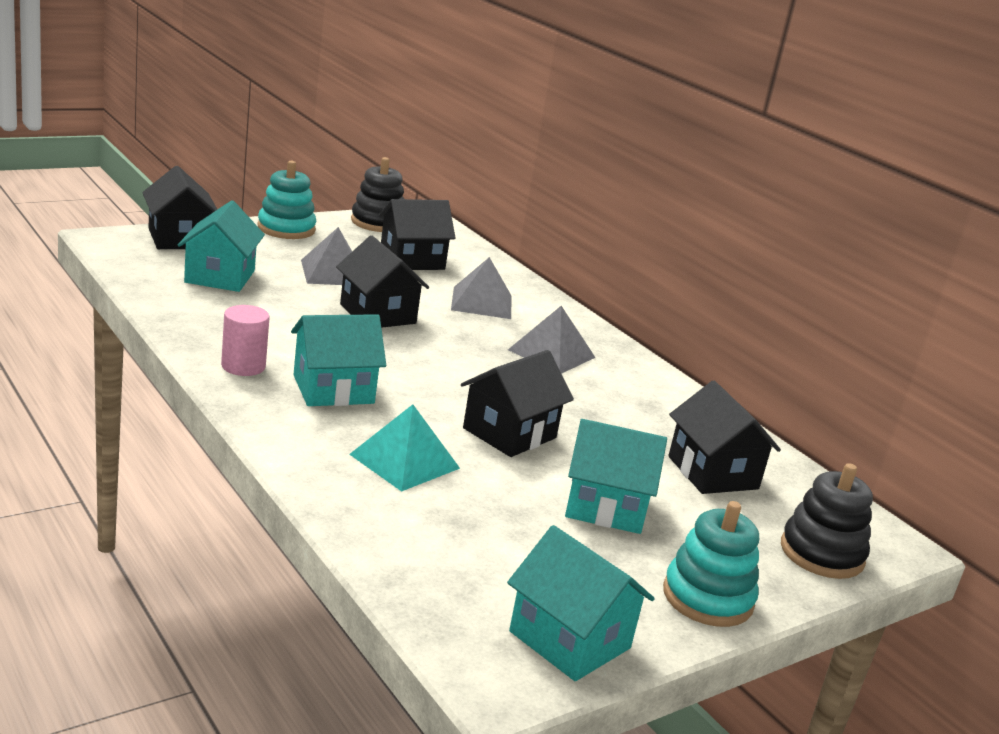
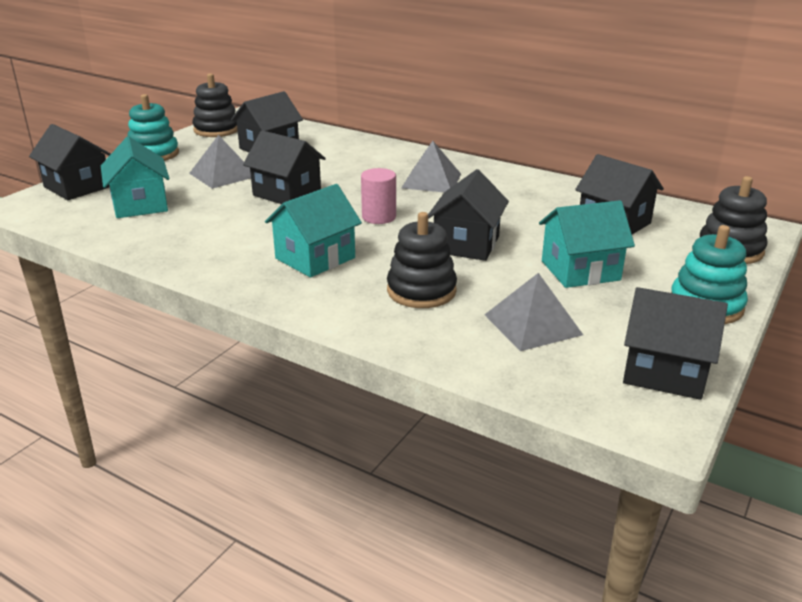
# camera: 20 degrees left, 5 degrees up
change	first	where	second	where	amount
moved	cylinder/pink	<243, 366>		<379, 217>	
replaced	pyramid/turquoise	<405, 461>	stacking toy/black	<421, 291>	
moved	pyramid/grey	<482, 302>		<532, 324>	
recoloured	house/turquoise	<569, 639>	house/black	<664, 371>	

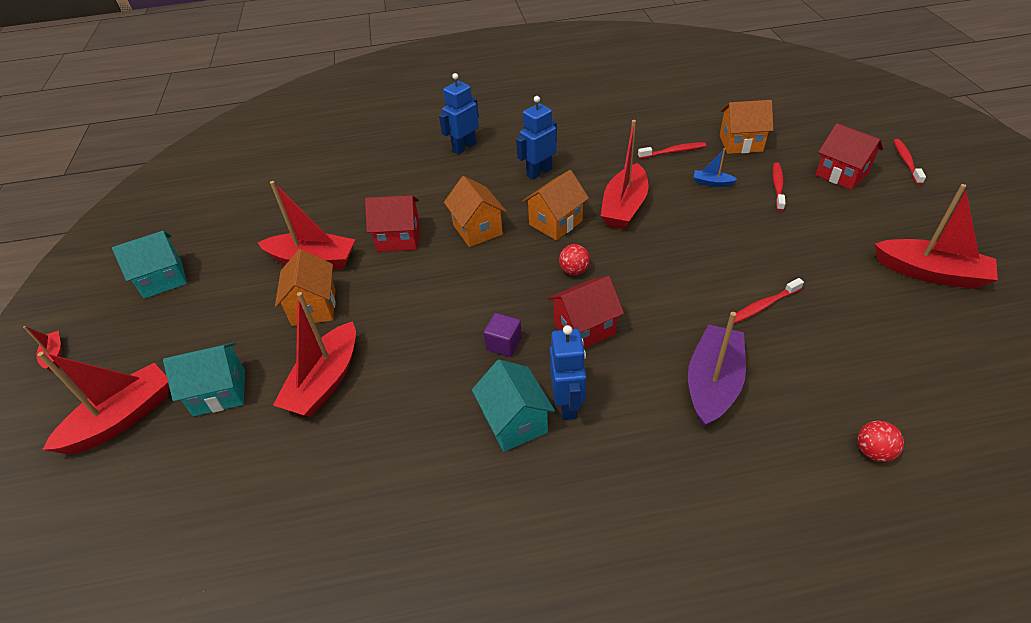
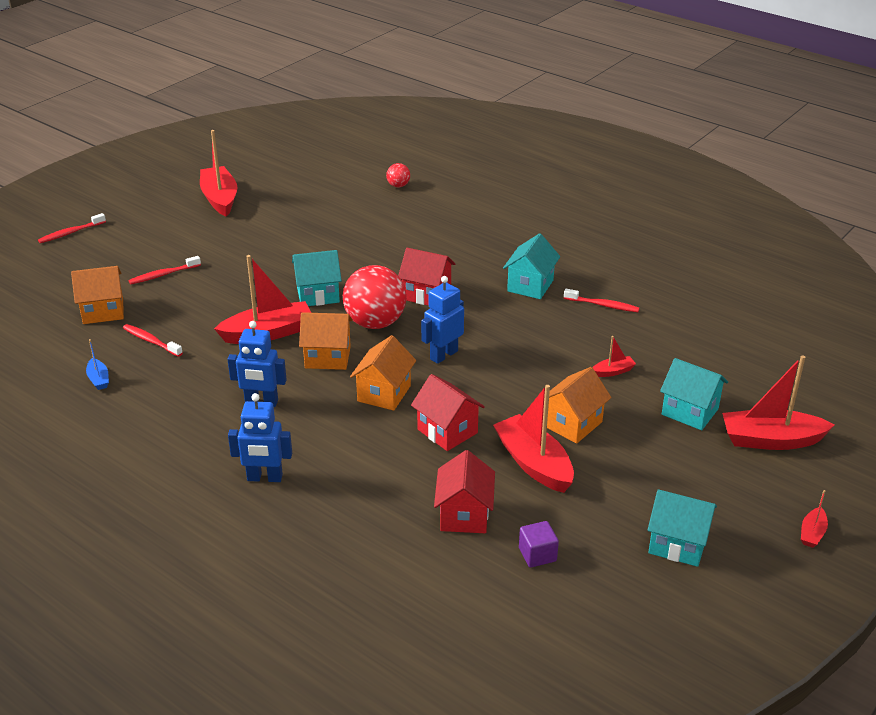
# camera: 135 degrees left, 10 degrees down
change	first	where	second	where	amount
turned	house/orange	<741, 143>		<103, 311>	60 degrees counterclockwise
moved	boat/blue	<712, 183>		<98, 379>	
added			house/turquoise	<318, 295>	
resized	ball/red	<574, 270>		<375, 323>	x2.21
moved	robot/blue	<568, 404>		<443, 355>	
moved	house/red	<841, 174>		<464, 515>	
moved	cube/purple	<504, 344>		<537, 554>	
moved	toothbrush/red	<763, 306>		<603, 305>	
resized	boat/red	<325, 381>		<613, 371>	x0.46
removed	boat/purple	<713, 383>			

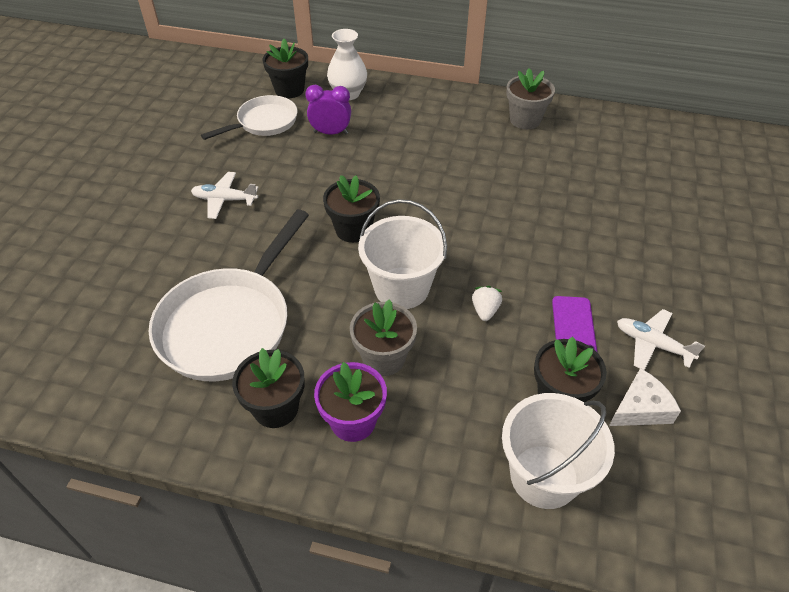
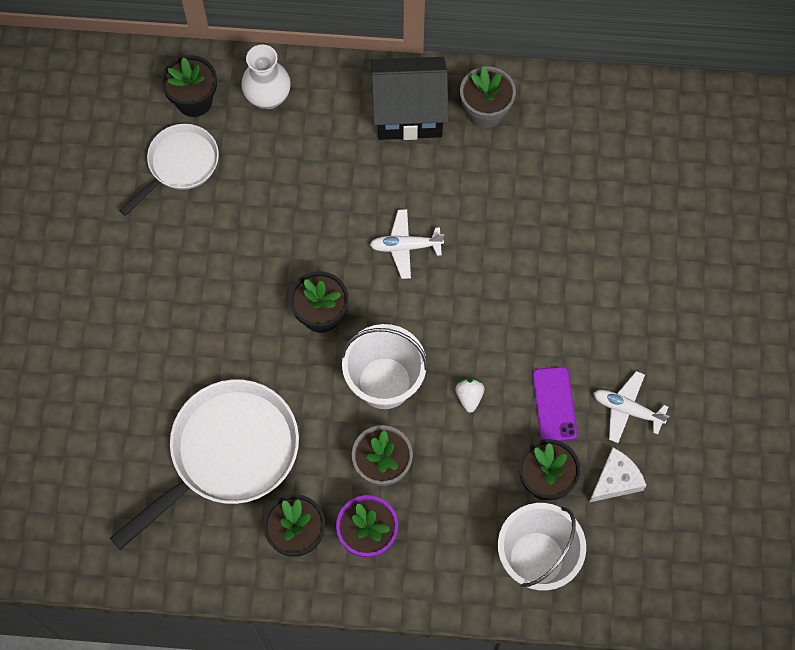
# camera: 10 degrees left, 20 degrees up
change	first	where	second	where	amount
turned	pan/white	<229, 324>		<228, 453>	150 degrees counterclockwise
moved	plane/white	<225, 200>		<405, 246>	
added			house/black	<408, 113>	
removed	clock/purple	<331, 133>			

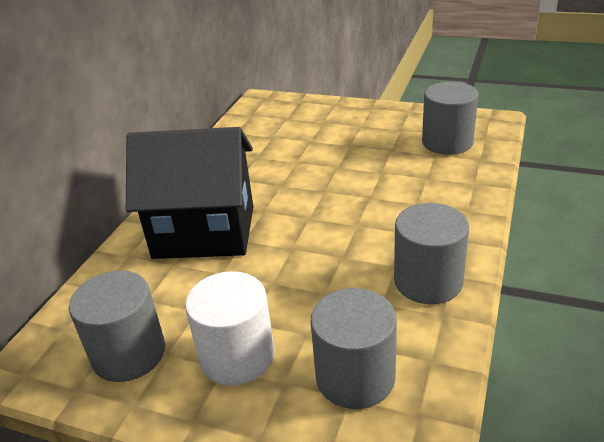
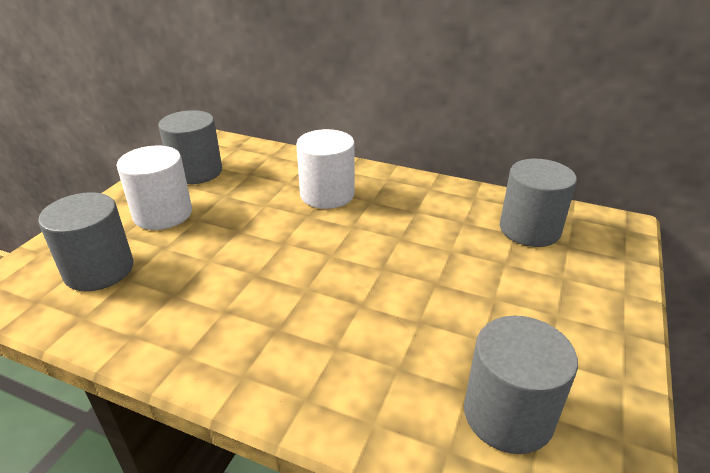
# camera: 90 degrees right, 0 degrees up
change	first	where	second	where	amount
replaced	house/black	<204, 232>	cylinder/white	<327, 194>	
moved	cylinder/grey	<428, 281>		<529, 229>	

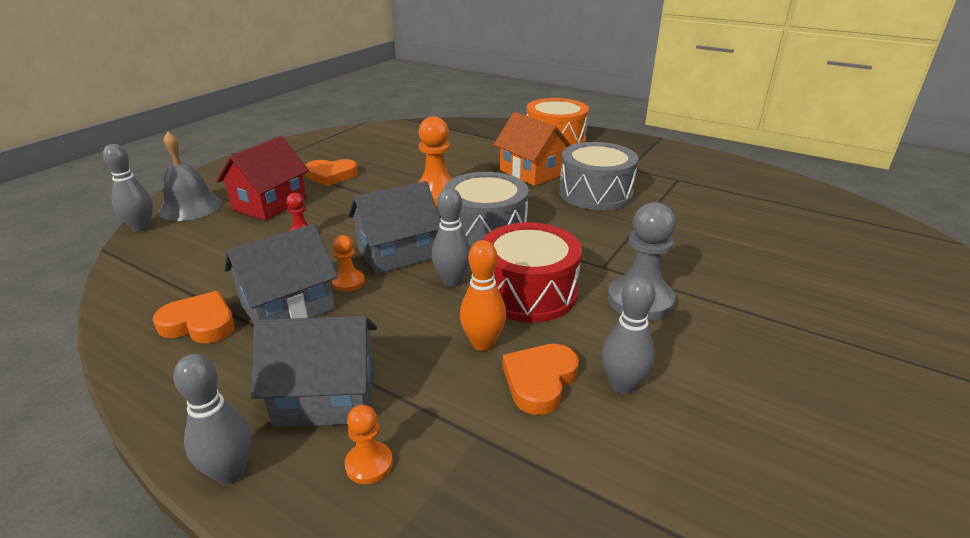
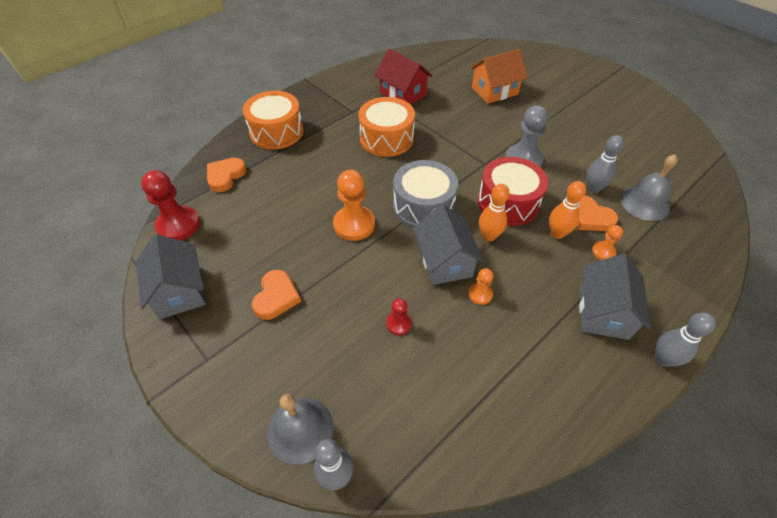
# camera: 75 degrees left, 20 degrees up
change	first	where	second	where	amount
moved	house/grey	<288, 307>		<179, 291>	
added			pawn/red	<178, 225>	
moved	heart/orange	<199, 323>		<225, 176>	
recoloured	drum/grey	<595, 193>	drum/orange	<386, 138>	
moved	house/red	<270, 204>		<403, 94>	
moved	house/orange	<531, 172>		<494, 91>	
recoloured	bowling pin/grey	<452, 281>	bowling pin/orange	<489, 236>	
moved	pawn/orange	<369, 464>		<603, 251>	
added			bell/grey	<644, 203>	

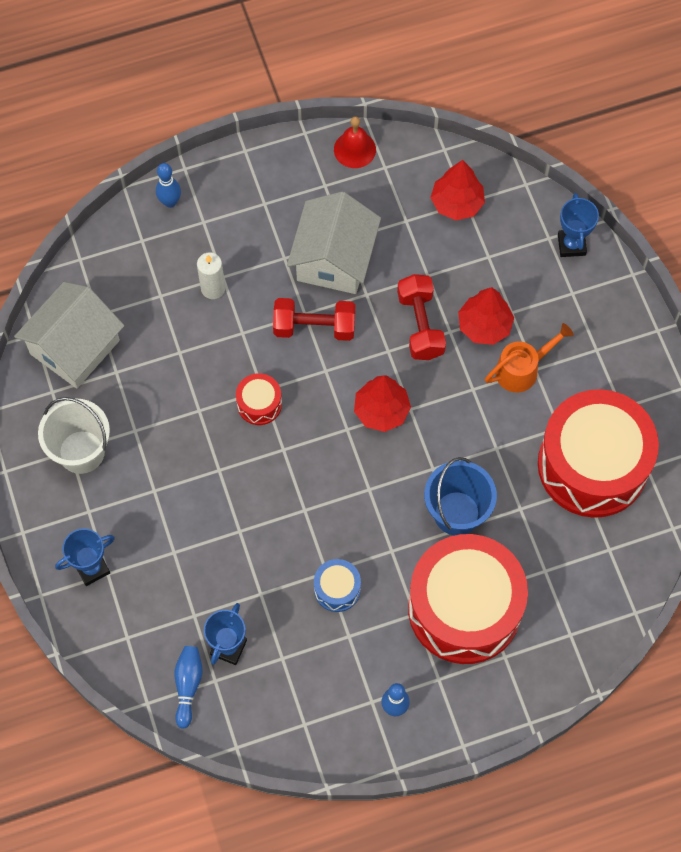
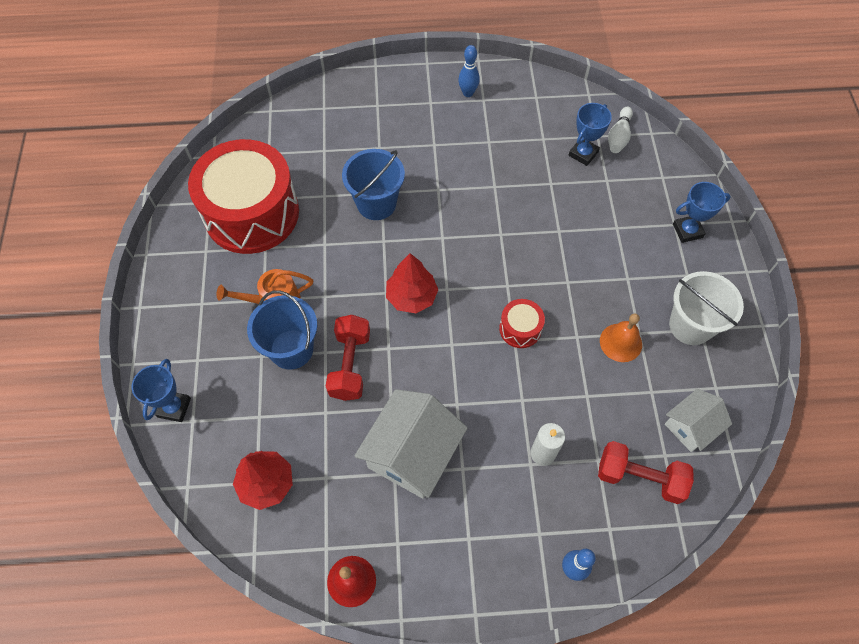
# camera: 165 degrees left, 5 degrees down
change	first	where	second	where	amount
replaced	tree/red	<484, 326>	bucket/blue	<291, 349>	
moved	dumbbell/red	<314, 327>		<639, 477>	
added			bell/orange	<620, 342>	
recoloured	bowling pin/blue	<188, 686>	bowling pin/white	<618, 137>	
resized	house/white	<75, 347>		<691, 426>	x0.58
removed	drum/blue	<337, 589>			
removed	drum/red	<464, 608>			

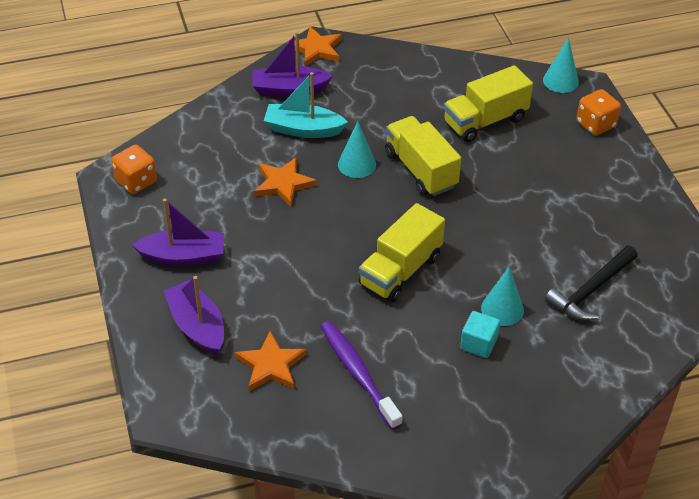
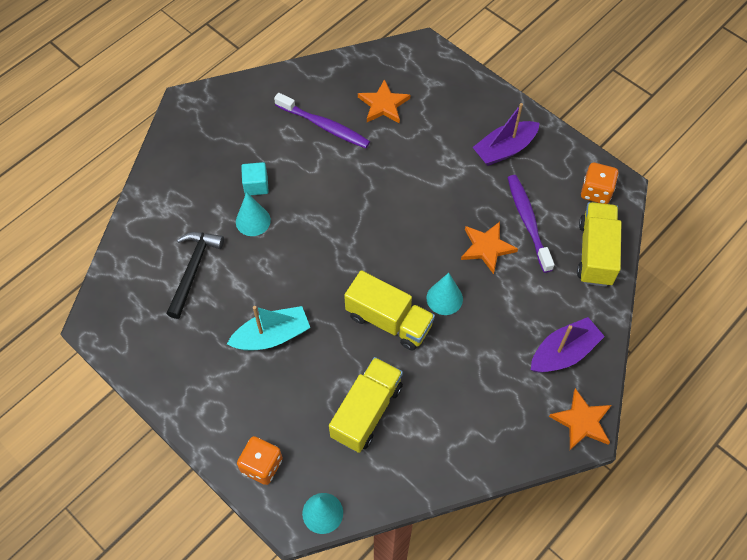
# camera: 150 degrees right, 15 degrees up
change	first	where	second	where	amount
moved	boat/turquoise	<303, 129>		<272, 336>	
added			toothbrush/purple	<528, 222>	
moved	truck/yellow	<400, 270>		<595, 253>	
removed	boat/purple	<197, 326>			

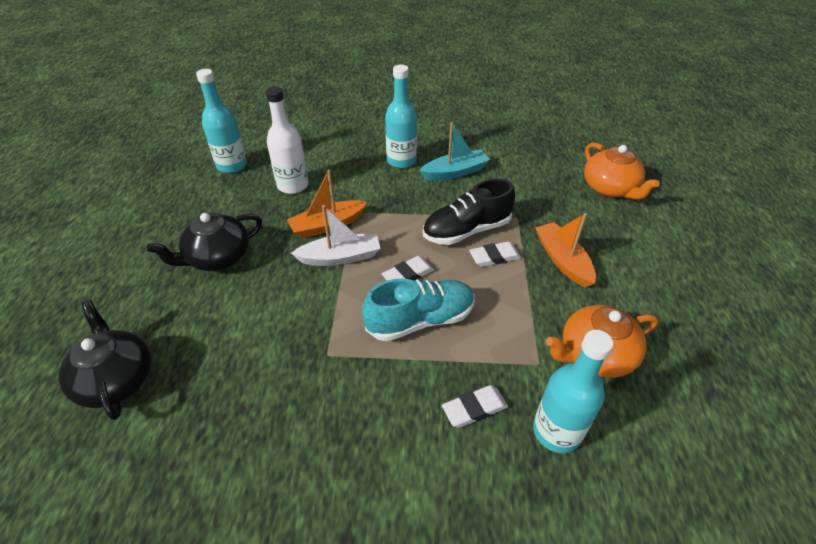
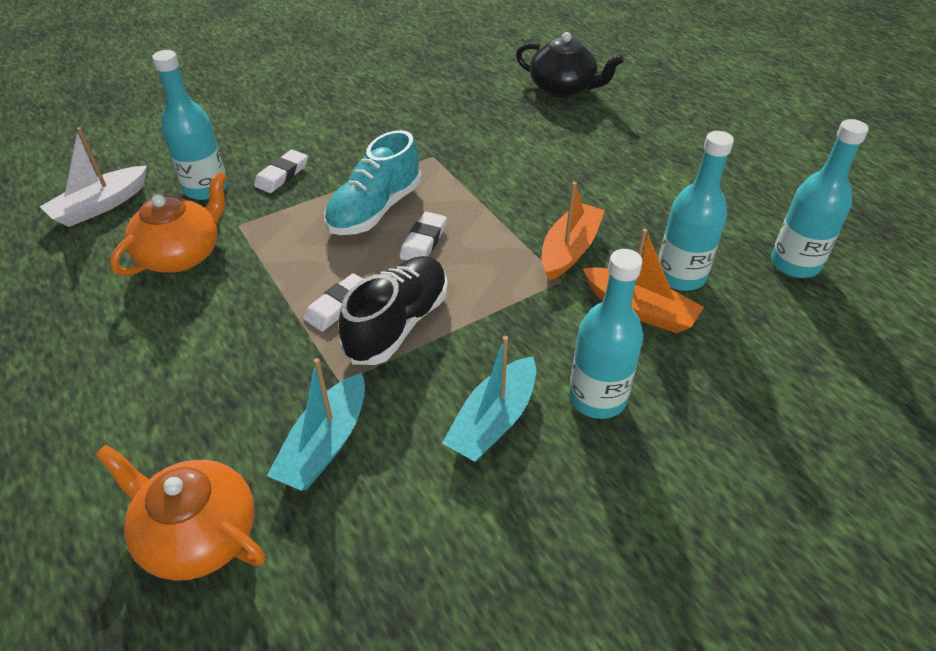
# camera: 145 degrees right, 0 degrees up
change	first	where	second	where	amount
moved	boat/white	<340, 257>		<100, 206>	
added			boat/turquoise	<325, 444>	
moved	boat/orange	<562, 260>		<639, 309>	
recoloured	bottle/white	<293, 185>	bottle/turquoise	<680, 276>	
removed	teapot/black	<218, 257>			

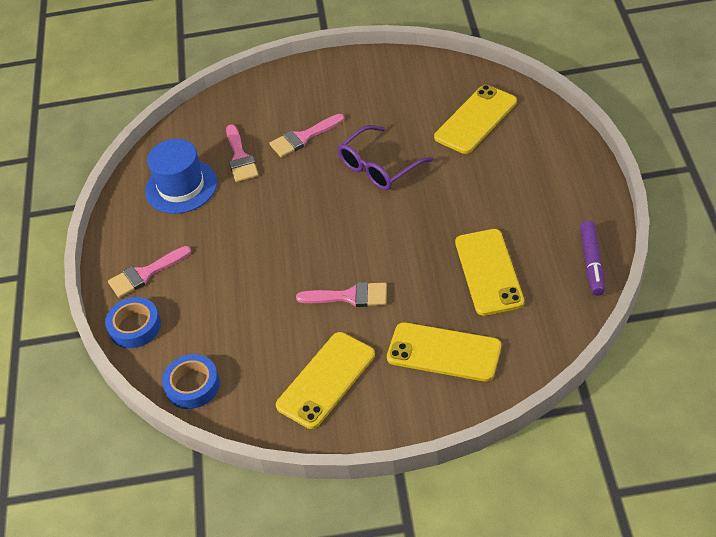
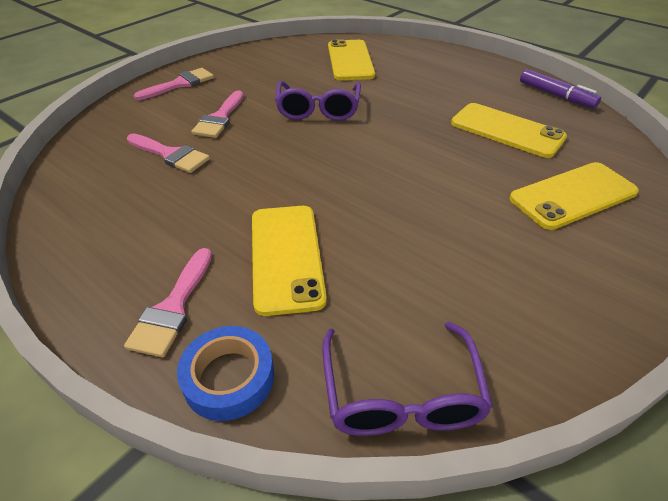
# camera: 50 degrees left, 5 degrees down
change	first	where	second	where	amount
moved	brush/pink	<349, 296>		<180, 84>	
moved	phone/yellow	<326, 380>		<286, 257>	
replaced	tape/blue	<192, 385>	glasses/purple	<401, 394>	
removed	hat/blue	<181, 186>			

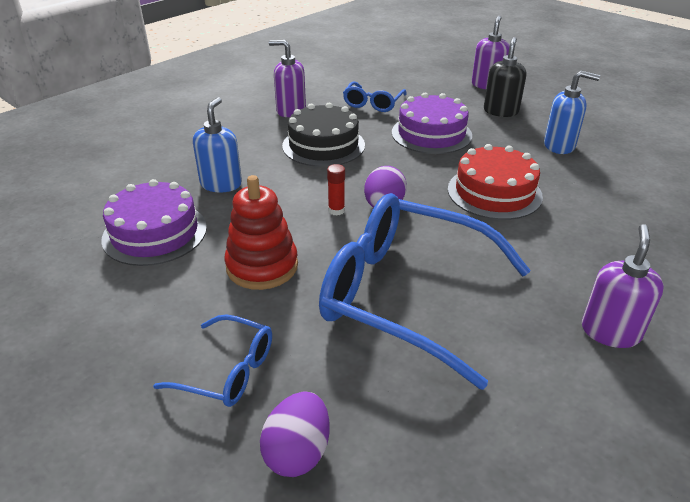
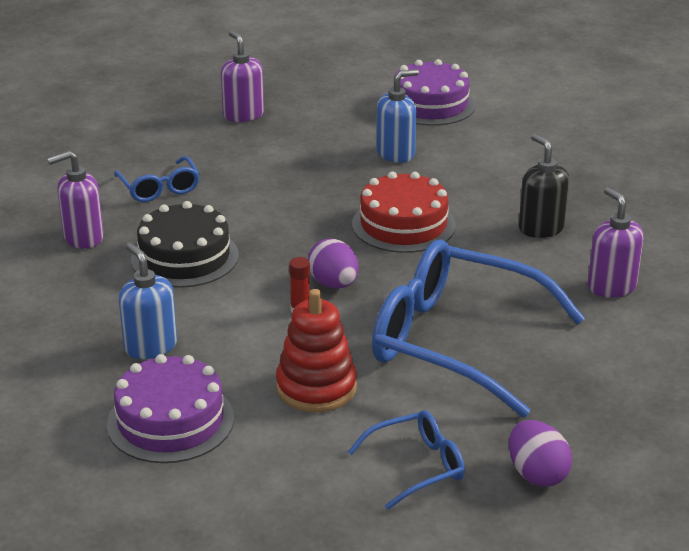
# camera: 45 degrees left, 5 degrees down
change	first	where	second	where	amount
turned	glasses/blue	<405, 295>		<456, 342>	45 degrees clockwise
moved	cake/purple	<431, 134>		<430, 104>	
moved	soap dispenser/black	<501, 111>		<541, 228>	

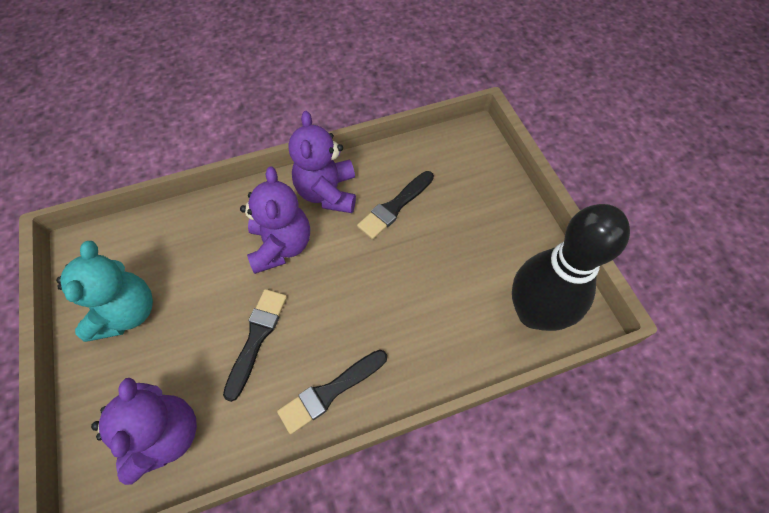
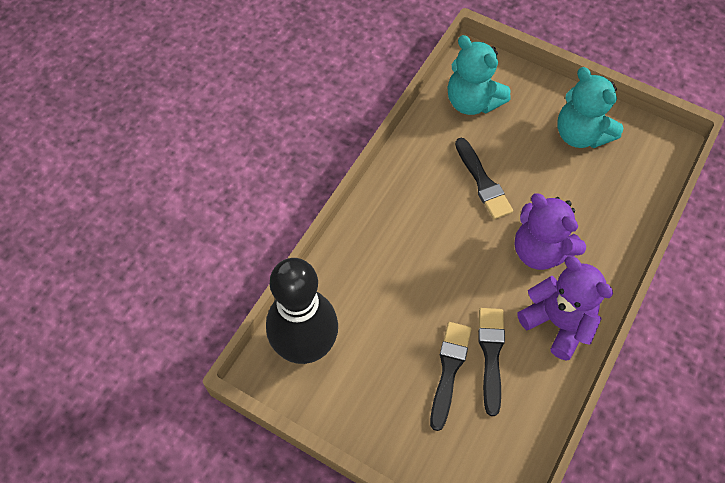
# camera: 140 degrees right, 0 degrees up
change	first	where	second	where	amount
moved	brush/black	<330, 392>		<449, 370>	
recoloured	teddy bear/purple	<166, 435>	teddy bear/turquoise	<472, 102>	

